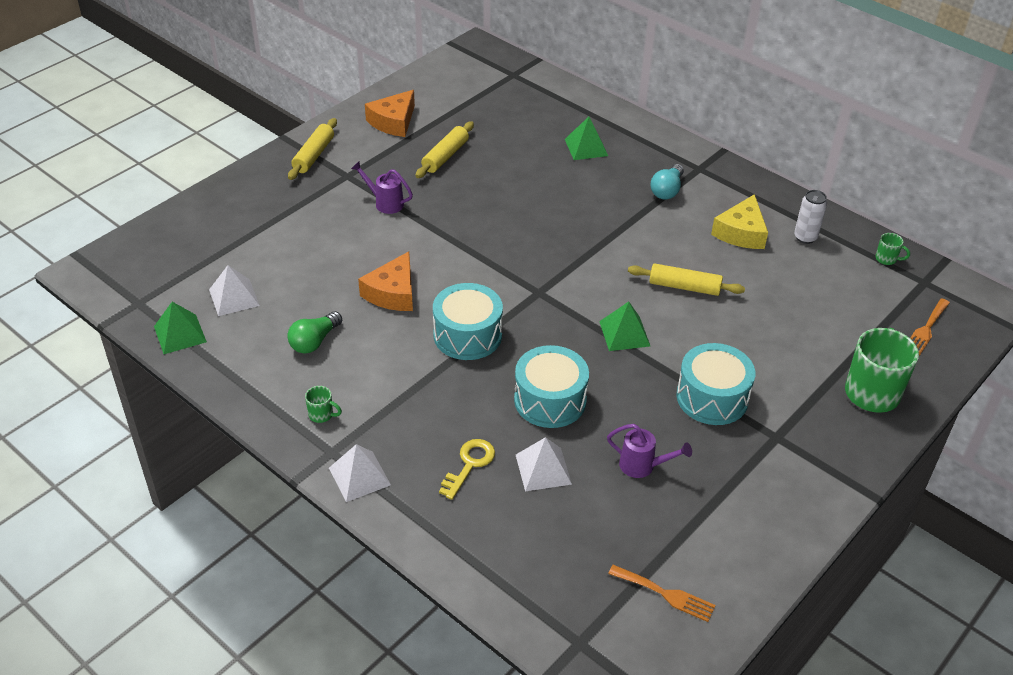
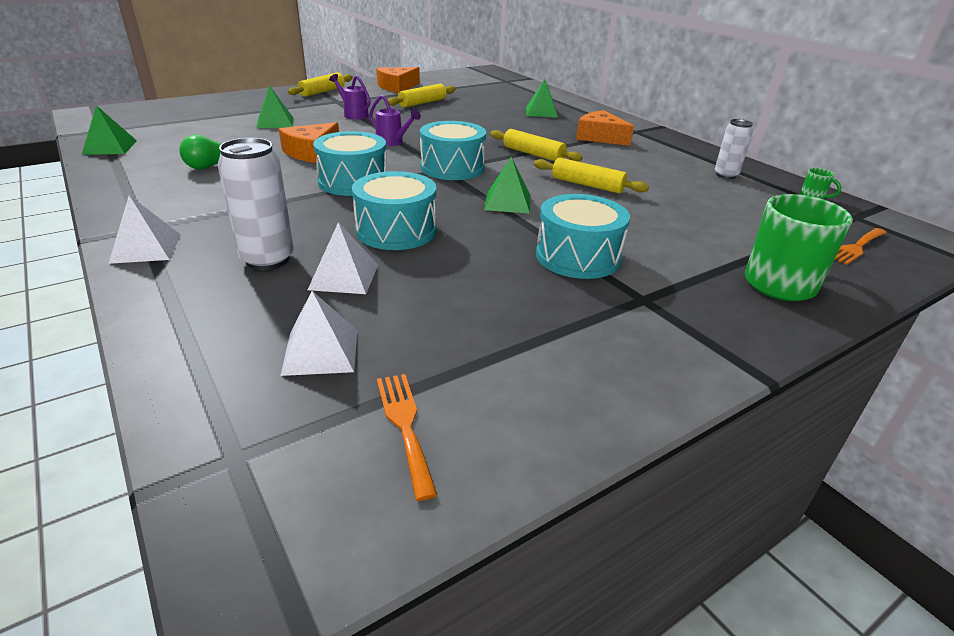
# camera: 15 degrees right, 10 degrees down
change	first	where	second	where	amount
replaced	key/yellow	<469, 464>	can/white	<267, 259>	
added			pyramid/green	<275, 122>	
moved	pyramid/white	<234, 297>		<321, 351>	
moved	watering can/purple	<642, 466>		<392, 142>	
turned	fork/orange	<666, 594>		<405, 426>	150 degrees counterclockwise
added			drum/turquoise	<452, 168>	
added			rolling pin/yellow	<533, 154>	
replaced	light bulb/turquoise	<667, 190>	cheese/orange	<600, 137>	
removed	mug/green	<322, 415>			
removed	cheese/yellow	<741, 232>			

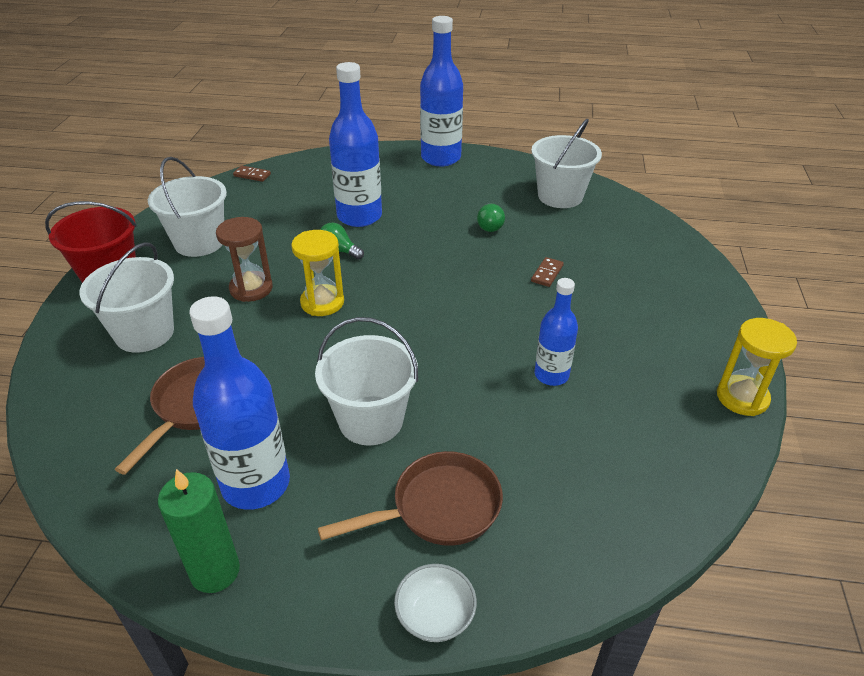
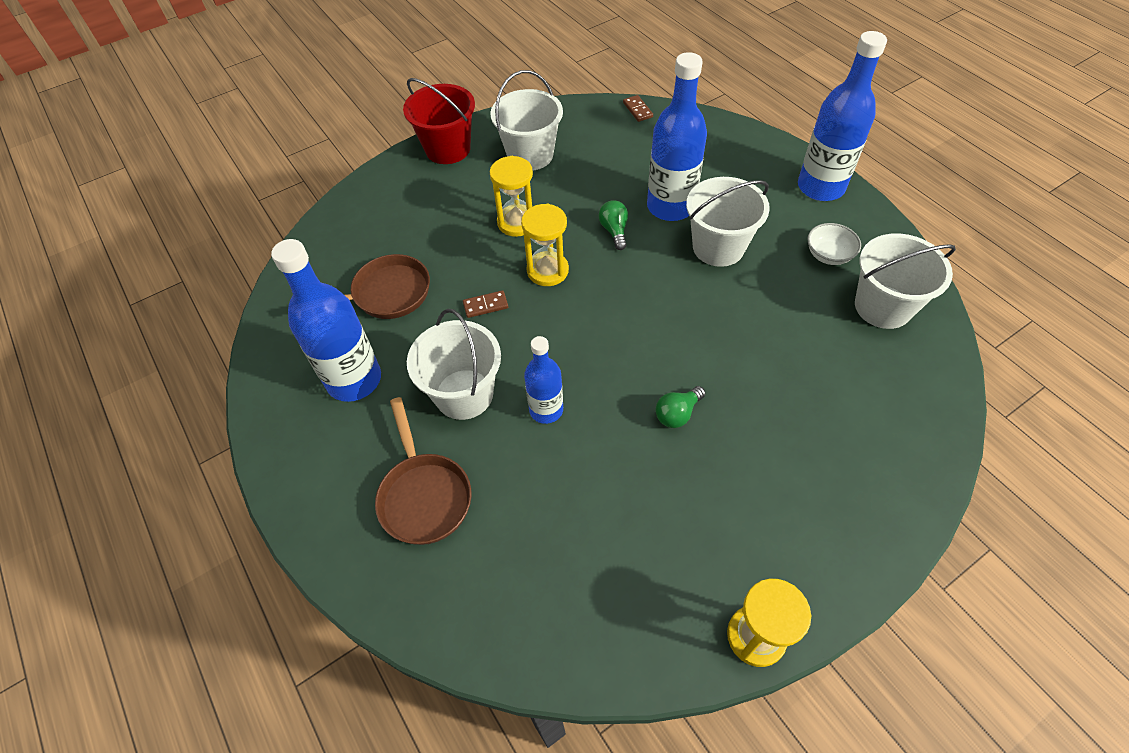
# camera: 50 degrees right, 15 degrees up
change	first	where	second	where	amount
turned	pan/brown	<438, 508>		<424, 495>	45 degrees clockwise
moved	domino/brown	<547, 273>		<485, 305>	
recoloured	hourglass/brown	<251, 288>	hourglass/yellow	<517, 222>	
moved	bottle/blue	<551, 375>		<546, 410>	
moved	light bulb/green	<489, 226>		<677, 414>	
moved	bucket/white	<144, 333>		<718, 247>	
moved	bowl/white	<435, 615>		<828, 255>	
removed	candle/green	<215, 571>			

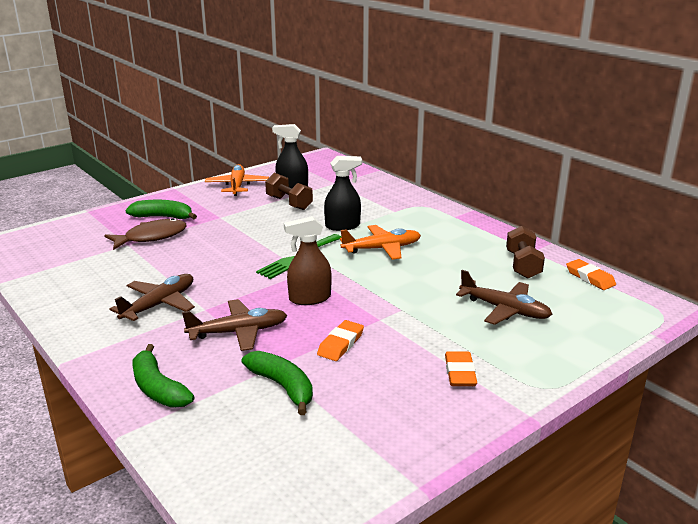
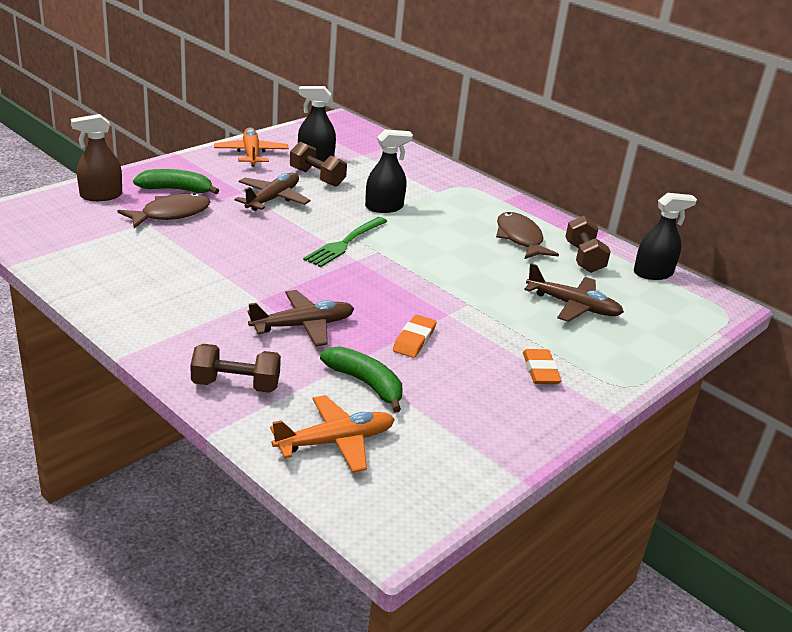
# camera: 10 degrees left, 5 degrees up
change	first	where	second	where	amount
moved	spray bottle/brown	<309, 298>		<101, 195>	
replaced	banana/green	<158, 388>	dumbbell/brown	<236, 385>	
moved	plane/brown	<159, 304>		<272, 199>	
moved	plane/orange	<381, 249>		<335, 442>	
added			fish/brown	<520, 238>	
replaced	eraser/orange	<590, 278>	spray bottle/black	<653, 273>	

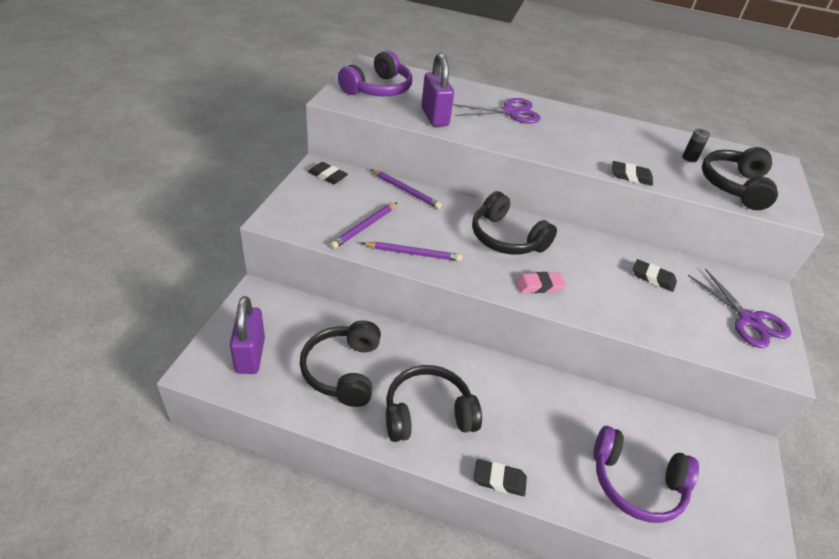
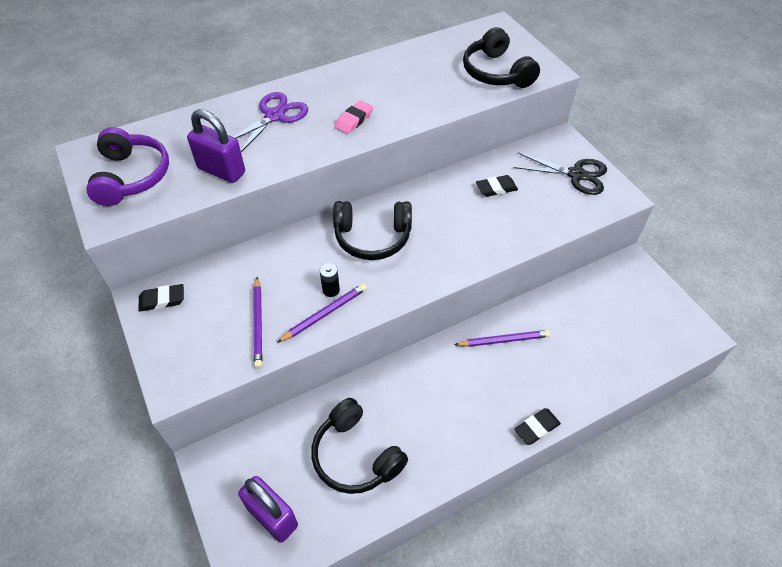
# camera: 40 degrees left, 10 degrees up
change	first	where	second	where	amount
moved	battery/black	<689, 158>		<331, 290>	
moved	eraser/pink	<539, 285>		<354, 120>	
moved	pencil/purple	<405, 190>		<504, 340>	
recoloured	scissors/purple	<749, 320>	scissors/black	<576, 175>	
removed	headphones/black	<428, 413>			
removed	headphones/purple	<636, 482>			
removed	eraser/black	<631, 176>			

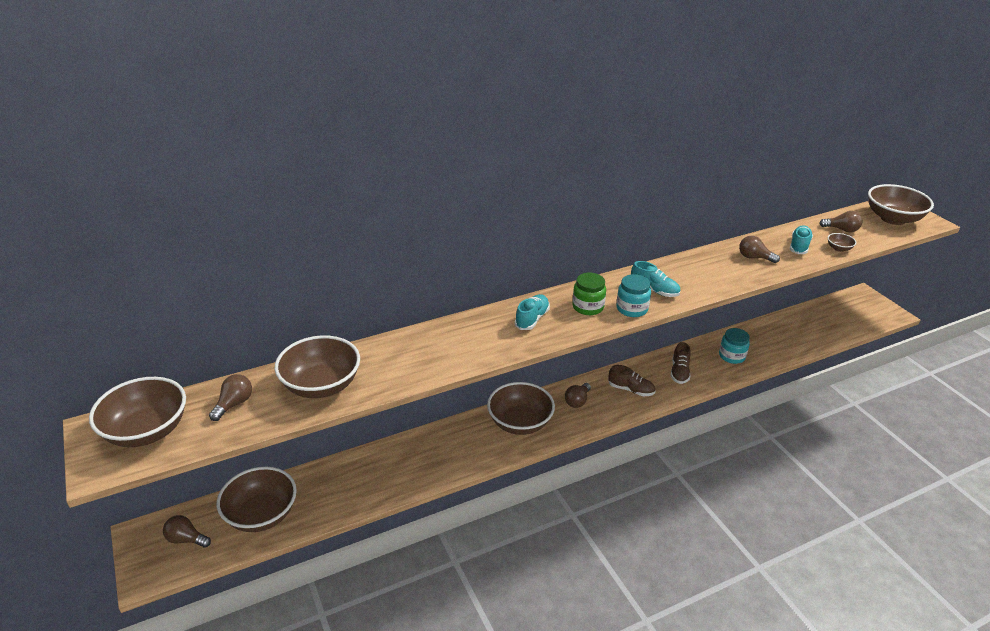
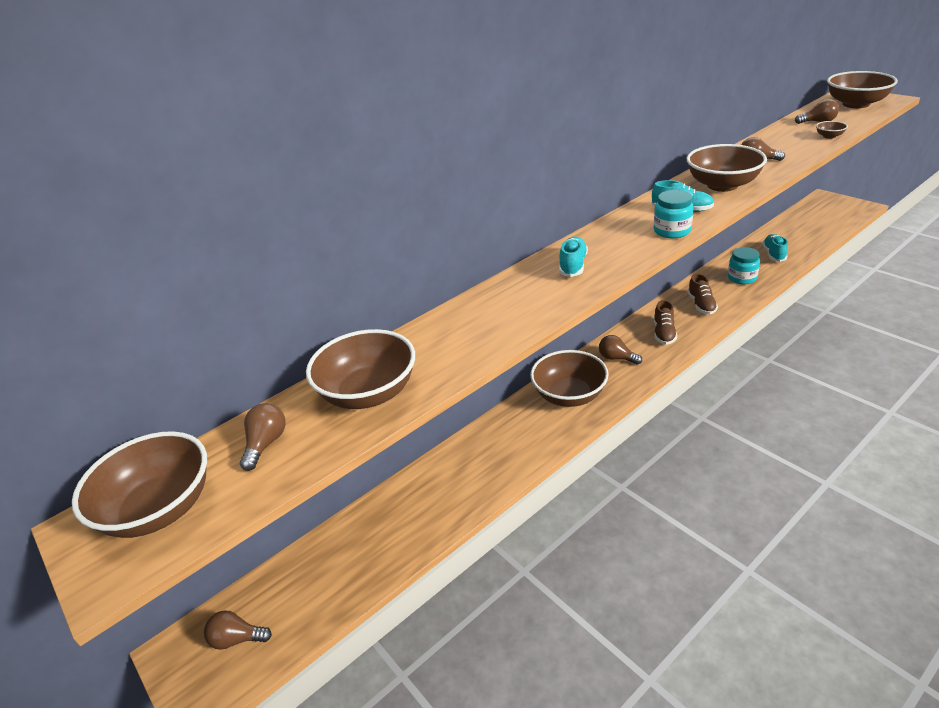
# camera: 10 degrees left, 0 degrees up
change	first	where	second	where	amount
turned	light bulb/brown	<577, 401>		<616, 358>	105 degrees clockwise
turned	shoe/brown	<631, 390>		<664, 333>	90 degrees clockwise
moved	bowl/brown	<261, 515>		<722, 185>	
moved	shoe/turquoise	<799, 246>		<774, 254>	
removed	jar/green	<588, 307>			

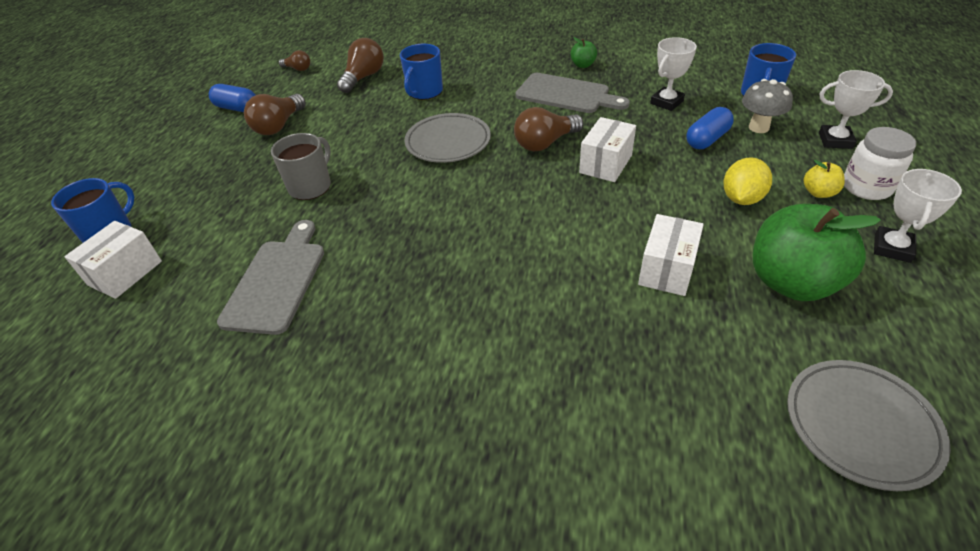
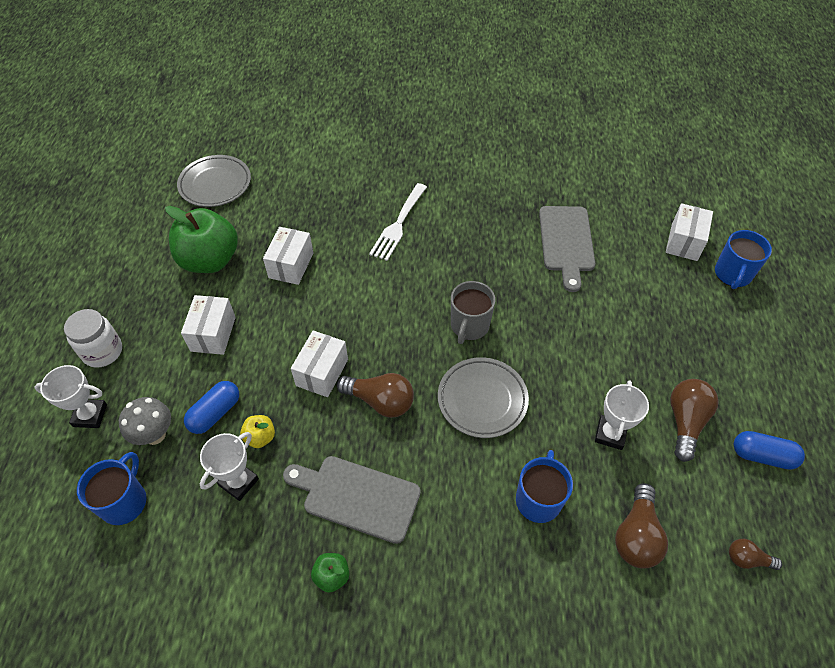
# camera: 170 degrees right, 10 degrees up
change	first	where	second	where	amount
replaced	lemon/yellow	<741, 199>	box/white	<213, 334>	
moved	apple/yellow	<818, 192>		<260, 437>	
turned	light bulb/brown	<545, 143>		<380, 401>	60 degrees clockwise
added			fork/white	<398, 224>	
moved	mug/grey	<311, 186>		<469, 326>	
moved	trophy/white	<892, 248>		<610, 434>	

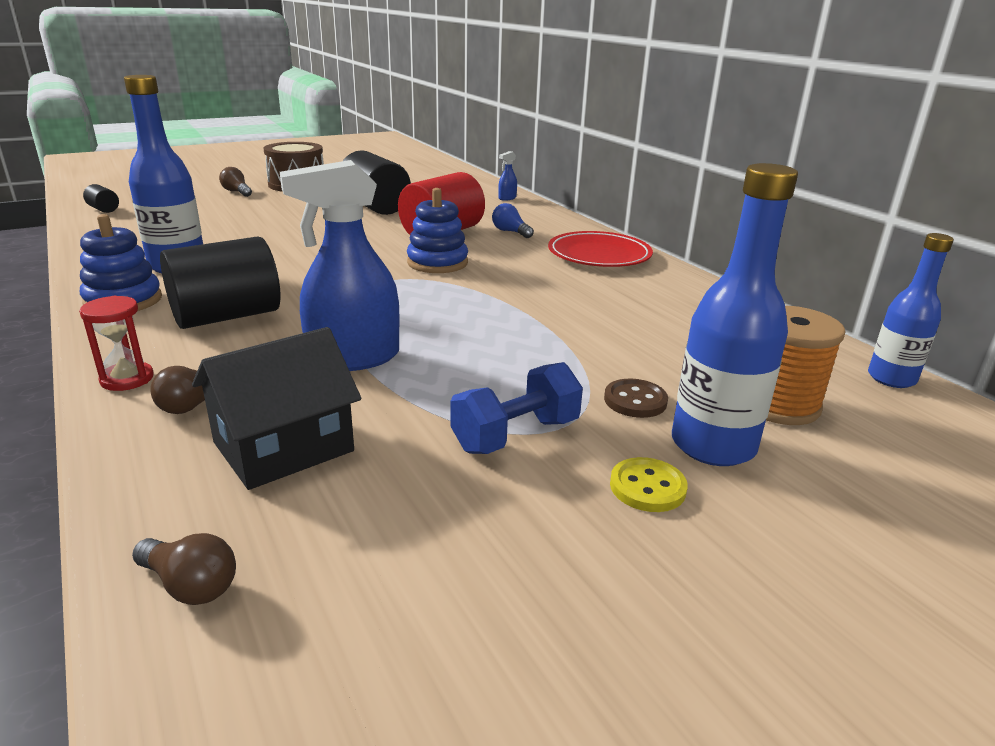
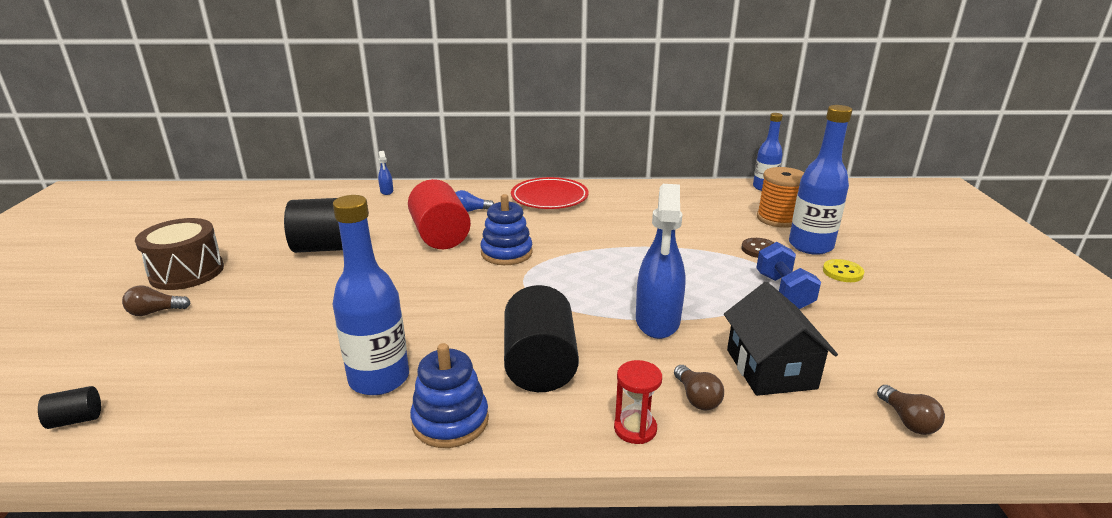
# camera: 60 degrees left, 0 degrees up
change	first	where	second	where	amount
turned	light bulb/brown	<190, 585>		<907, 420>	105 degrees clockwise

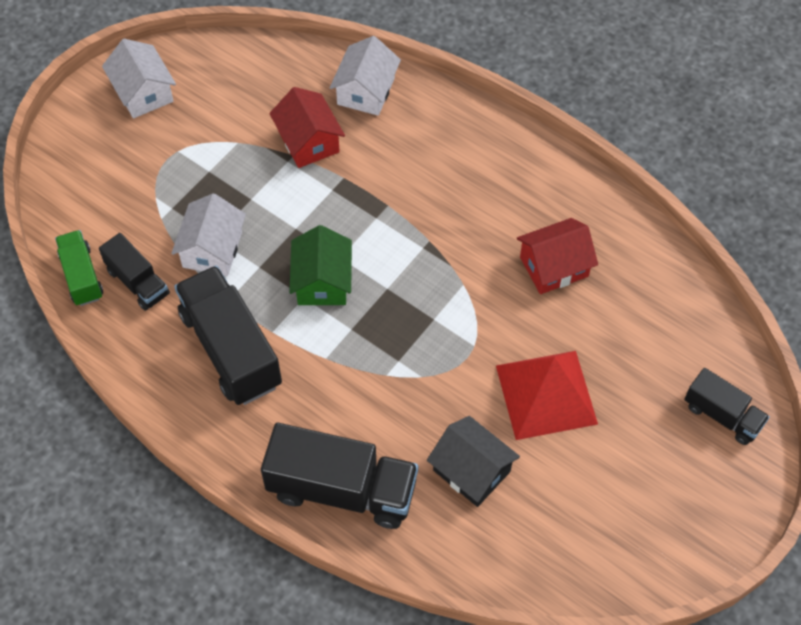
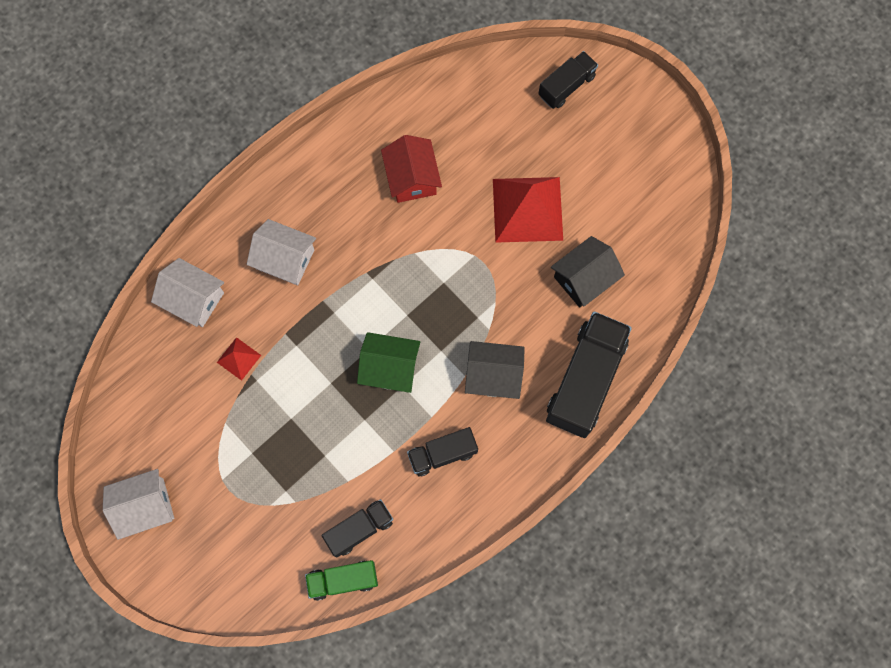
# camera: 80 degrees left, 15 degrees up
change	first	where	second	where	amount
replaced	house/red	<308, 141>	pyramid/red	<238, 358>	
moved	house/white	<212, 249>		<285, 259>	
resized	truck/black	<231, 349>		<442, 454>	x0.56
added			house/black	<493, 375>	

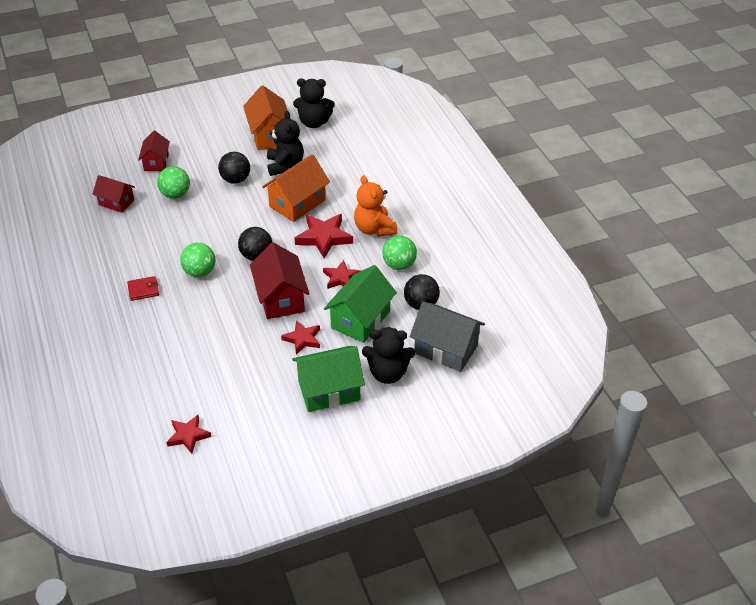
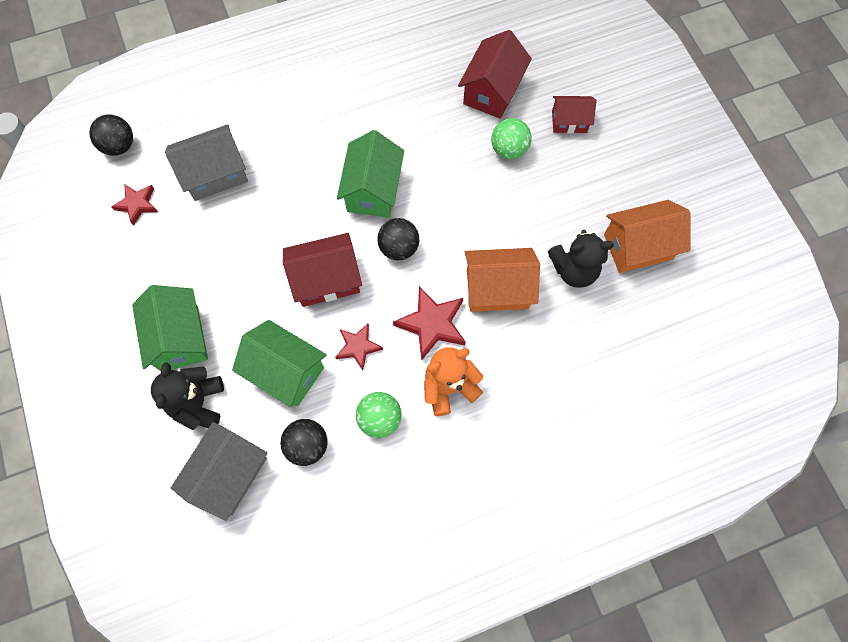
# camera: 90 degrees right, 25 degrees up
change	first	where	second	where	amount
moved	ball/black	<235, 179>		<119, 146>	
added			house/grey	<215, 174>	
replaced	ball/green	<200, 272>	house/green	<373, 190>	
resized	house/red	<116, 202>		<492, 91>	x1.60
turned	house/orange	<297, 203>		<497, 289>	45 degrees counterclockwise
removed	wallet/red	<143, 290>			
removed	star/red	<302, 339>			
removed	teddy bear/black	<314, 122>			

